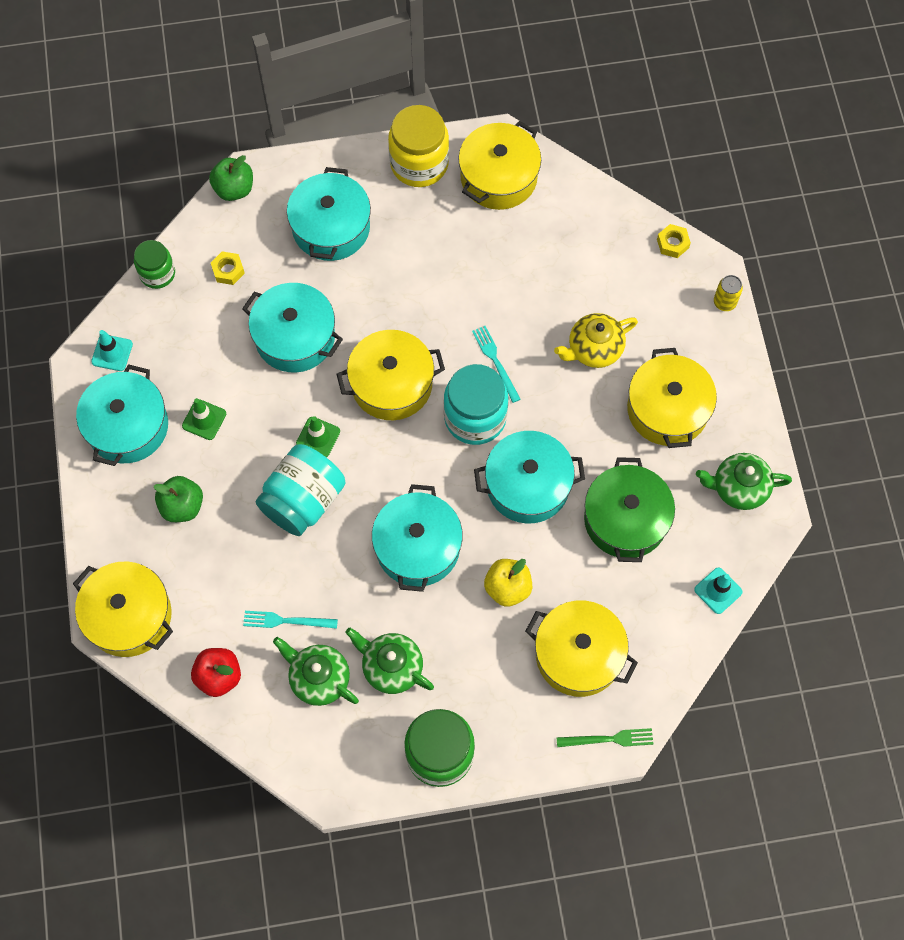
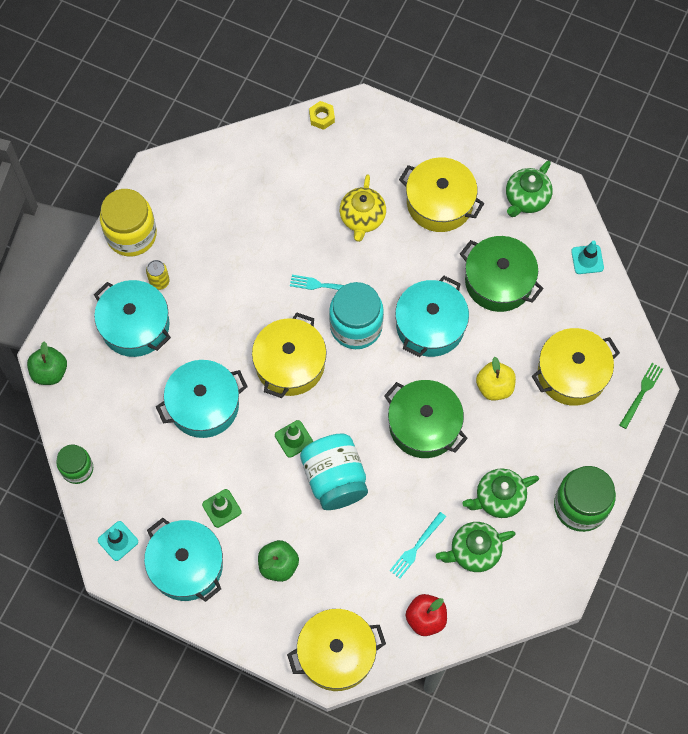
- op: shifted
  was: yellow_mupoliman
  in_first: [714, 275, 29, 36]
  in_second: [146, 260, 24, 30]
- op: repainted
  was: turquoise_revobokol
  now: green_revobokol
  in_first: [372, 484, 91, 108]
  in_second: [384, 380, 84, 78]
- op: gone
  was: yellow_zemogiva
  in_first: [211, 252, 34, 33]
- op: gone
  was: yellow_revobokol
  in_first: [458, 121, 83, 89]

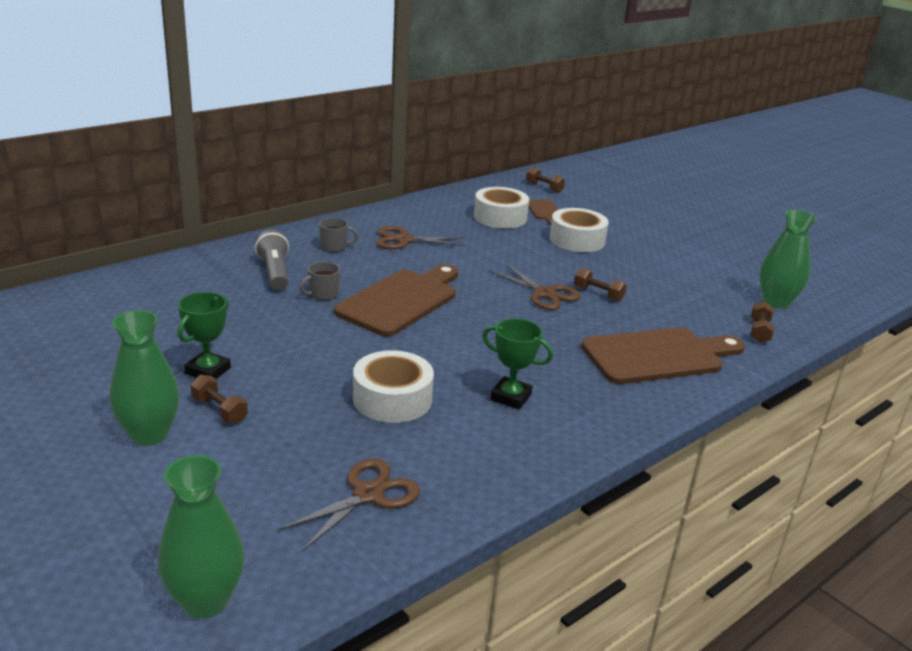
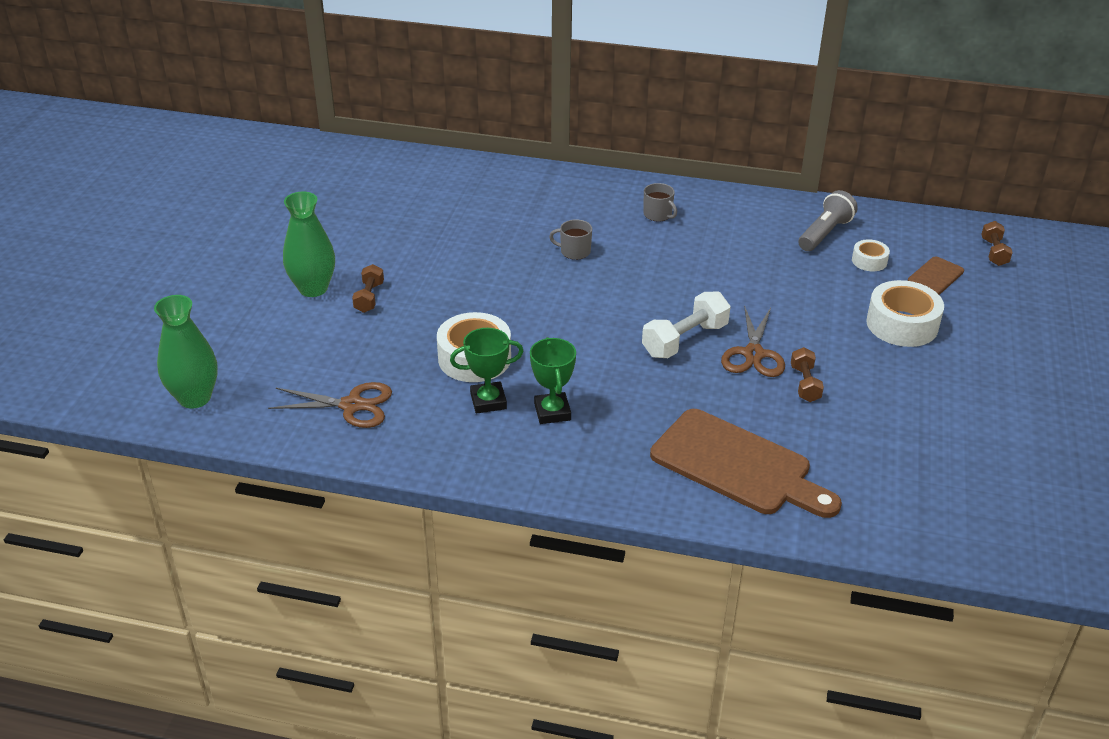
- op: shifted
  was: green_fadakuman
  in_first: [178, 292, 53, 87]
  in_second: [450, 328, 74, 85]
- op: new
  now: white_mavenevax
  in_second: [642, 292, 89, 66]
- op: shifted
  was: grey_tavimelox
  in_first: [255, 229, 34, 61]
  in_second: [799, 190, 59, 61]
- op: scaled
  was: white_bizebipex
  in_first: [474, 187, 55, 41]
  in_second: [852, 239, 38, 32]
  ratio: 0.53
- op: gone
  was: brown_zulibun
  in_first: [334, 264, 124, 72]
- op: gone
  was: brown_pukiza
  in_first: [376, 226, 90, 23]
- op: gone
  was: brown_mavenevax
  in_first: [751, 302, 23, 41]
- op: gone
  was: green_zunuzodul
  in_first: [759, 210, 58, 99]

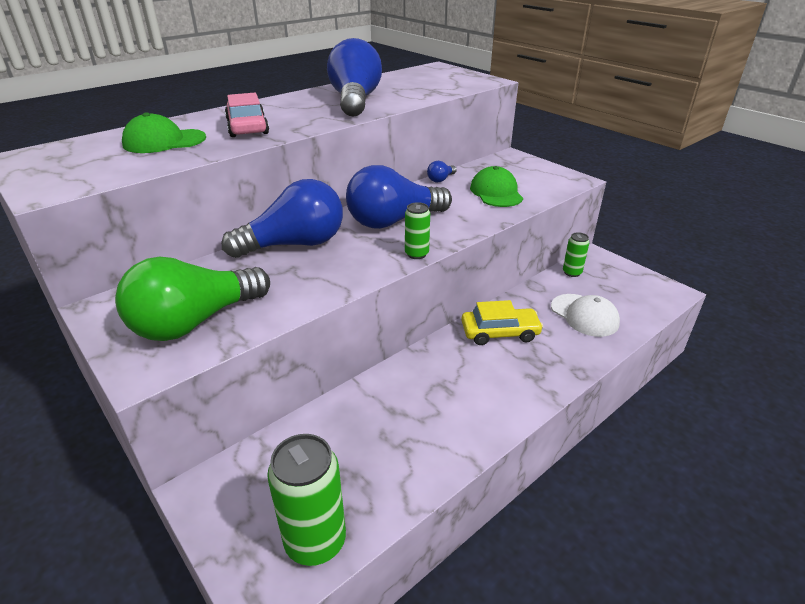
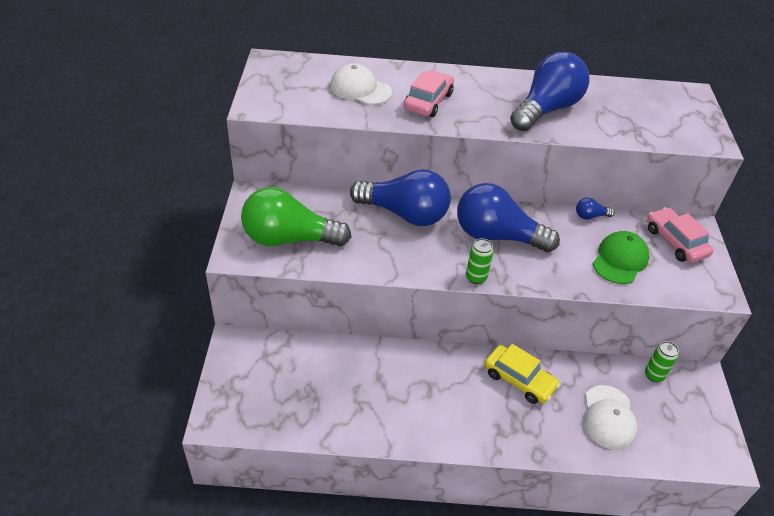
- op: repainted
  was: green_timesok
  now: white_timesok
  in_first: [122, 112, 84, 41]
  in_second: [330, 63, 62, 42]
- op: new
  now: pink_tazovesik
  in_second: [647, 207, 67, 56]
- op: gone
  was: green_mupoliman
  in_first: [267, 434, 79, 132]

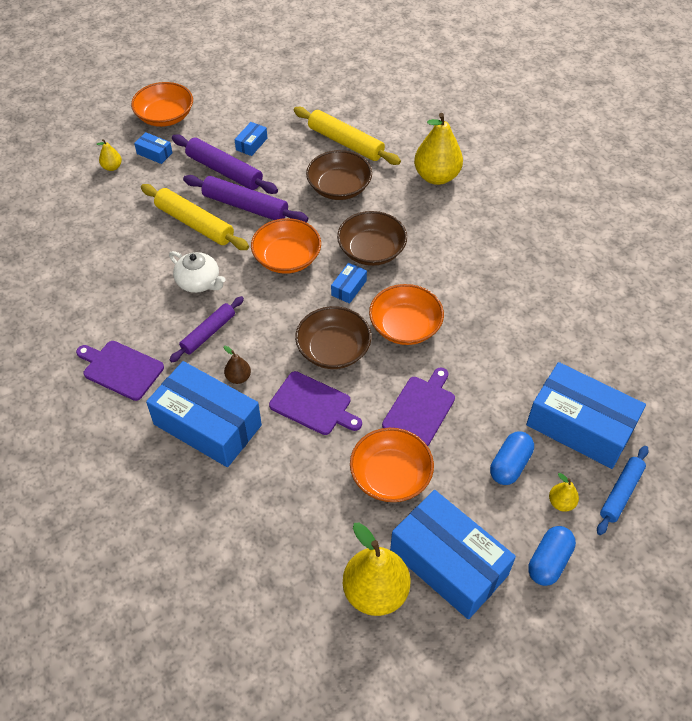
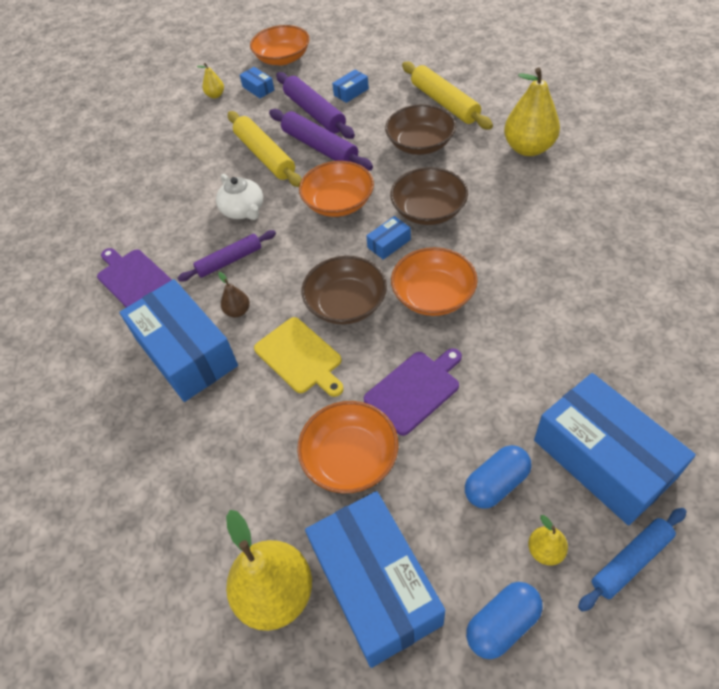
- op: repainted
  was: purple_zulibun
  now: yellow_zulibun
  in_first: [269, 371, 93, 64]
  in_second: [254, 317, 90, 80]

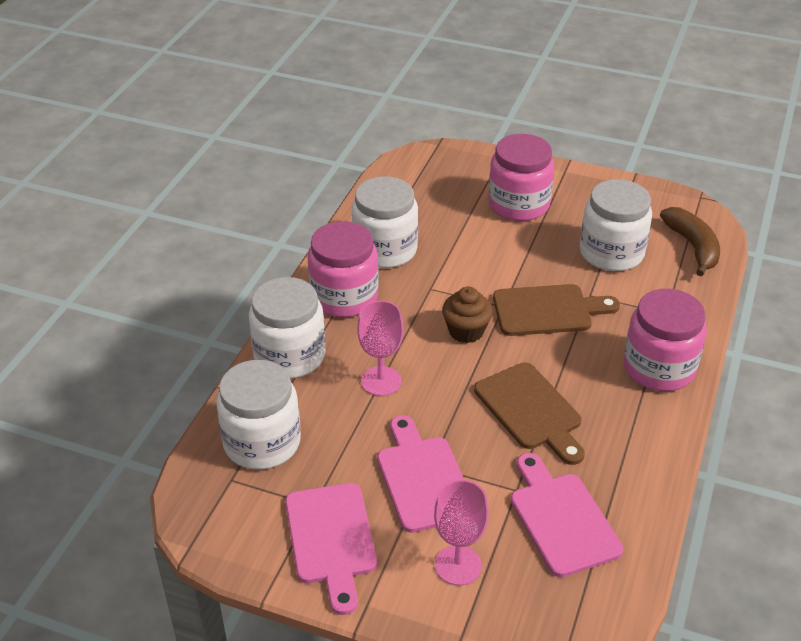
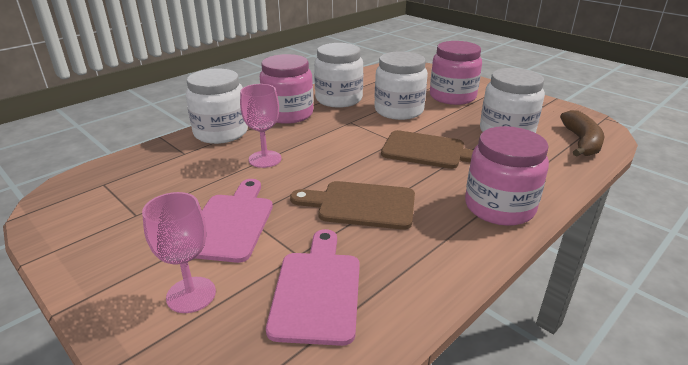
- op: rotated
  was: brown_zulibun
  in_first: [474, 362, 111, 103]
  in_second: [290, 181, 125, 49]
  clockwise: 105
- op: shifted
  was: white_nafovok
  in_first: [216, 360, 85, 109]
  in_second: [375, 51, 53, 69]
- op: gone
  was: pink_zulibun
  in_first: [285, 483, 92, 132]
- op: gone
  was: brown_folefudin
  in_first: [442, 287, 51, 56]

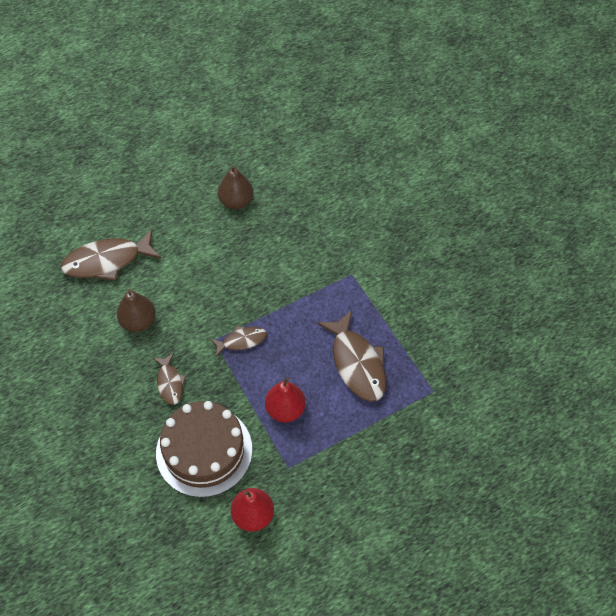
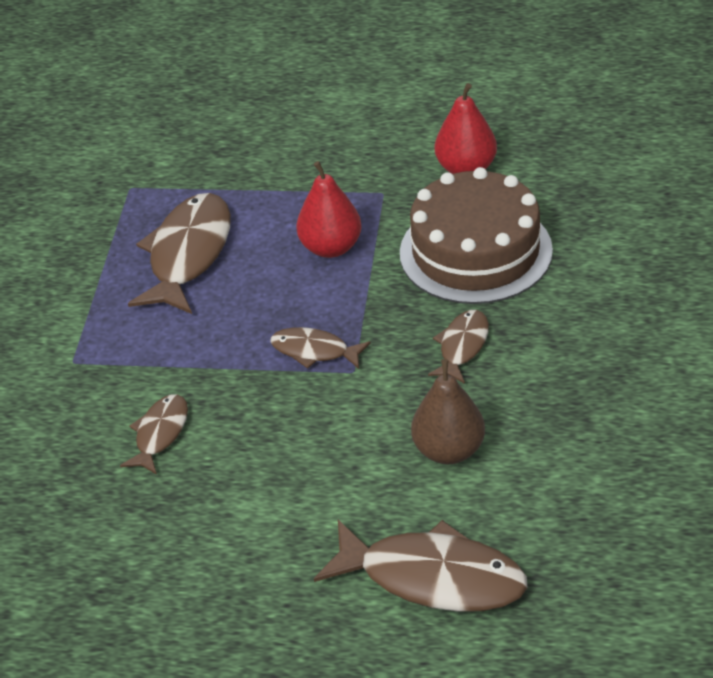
- op: new
  now: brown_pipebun
  in_second: [120, 394, 68, 81]
- op: gone
  was: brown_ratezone
  in_first: [218, 165, 35, 45]

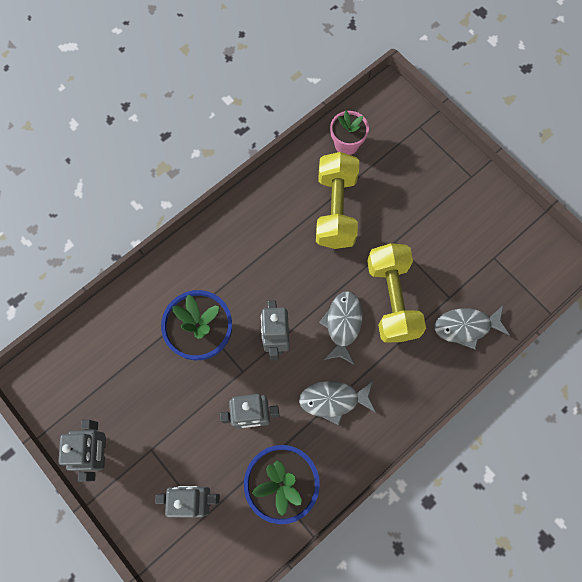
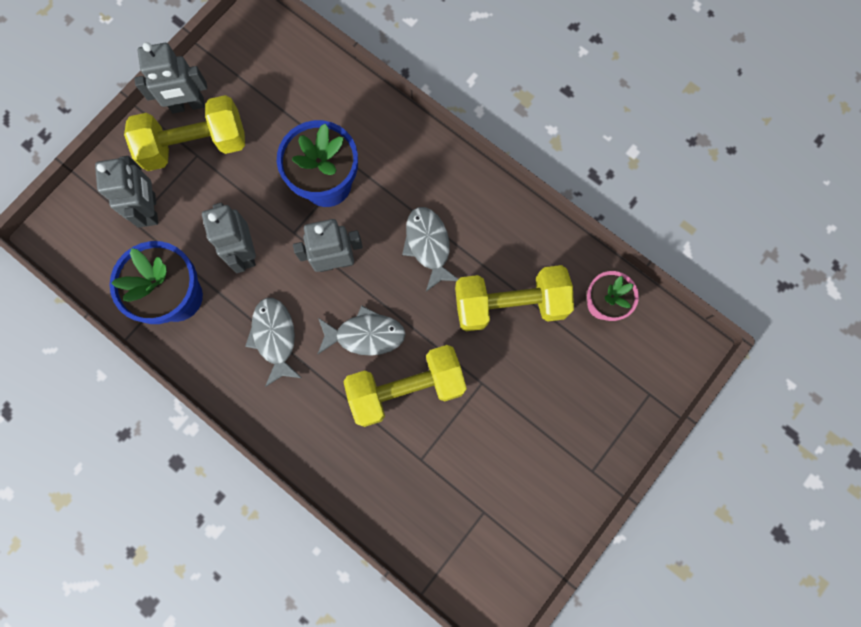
- op: new
  now: yellow_mavenevax
  in_second: [124, 95, 121, 76]
- op: shifted
  was: grey_pipebun
  in_first: [434, 306, 75, 44]
  in_second: [402, 207, 57, 84]

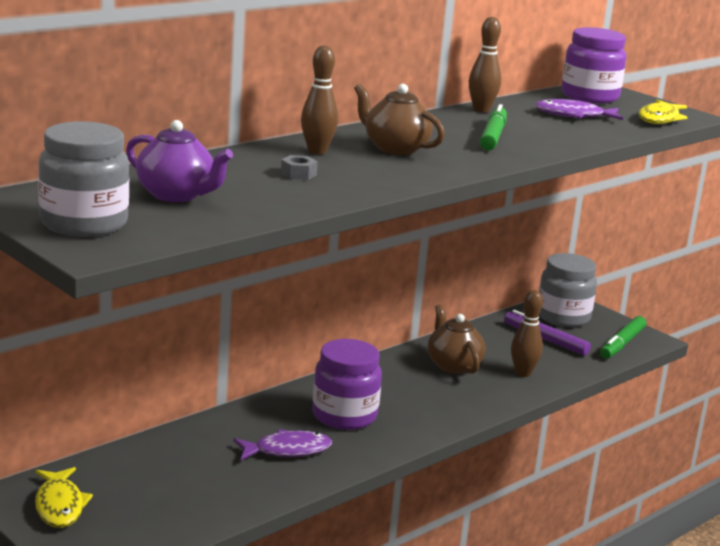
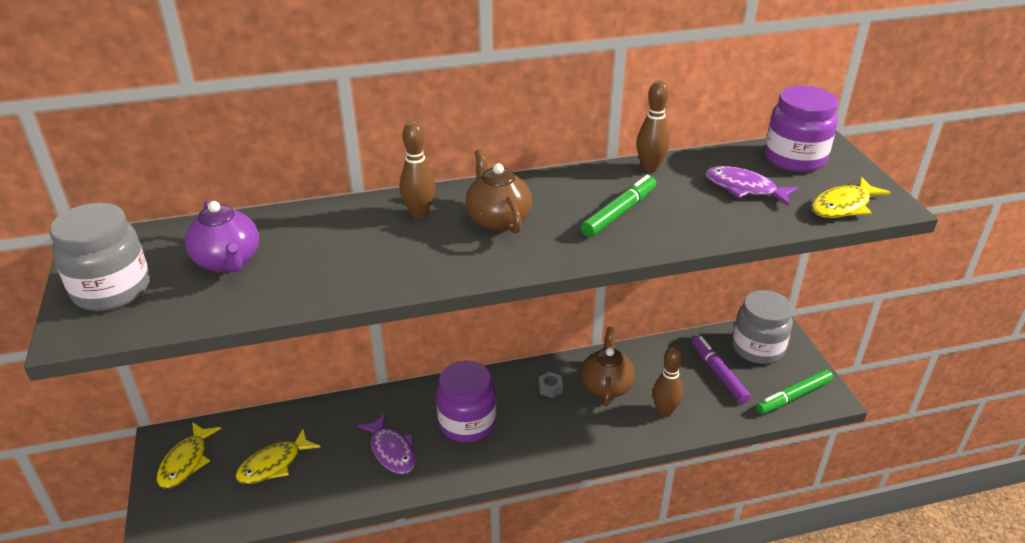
- op: new
  now: yellow_pipebun
  in_second: [235, 428, 85, 56]
- op: rotated
  was: purple_pipebun
  in_first: [233, 429, 99, 31]
  in_second: [357, 413, 58, 61]
  clockwise: 45
- op: shifted
  was: grey_zemogiva
  in_first: [281, 155, 37, 25]
  in_second: [538, 372, 25, 26]

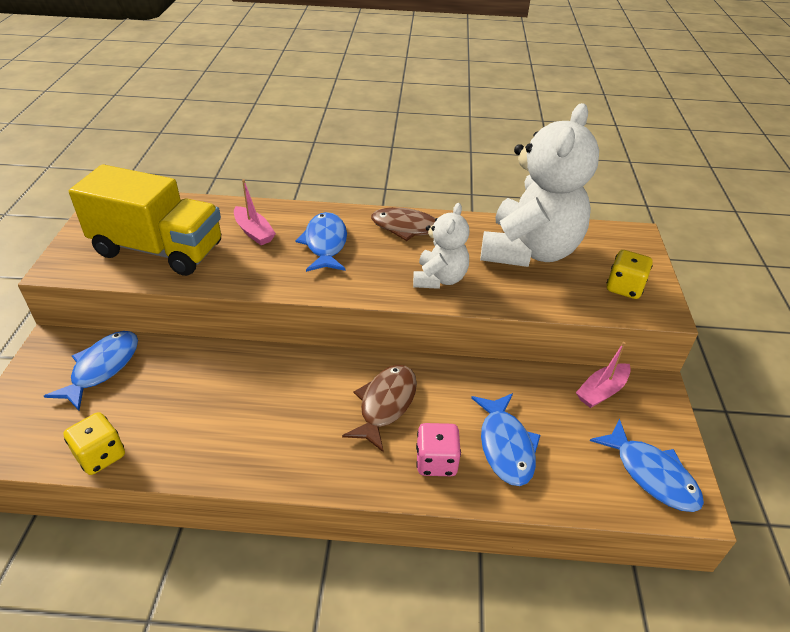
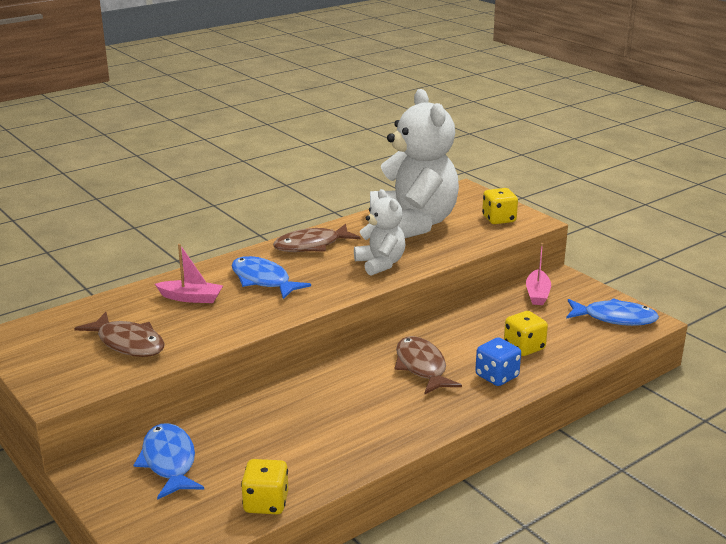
- op: swapped
  was: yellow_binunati
  now: brown_pipebun
  in_first: [69, 164, 152, 112]
  in_second: [74, 312, 91, 45]
- op: repainted
  was: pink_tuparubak
  now: blue_tuparubak
  in_first: [416, 423, 45, 53]
  in_second: [475, 337, 46, 49]
- op: swapped
  was: blue_pipebun
  now: yellow_tuparubak
  in_first: [471, 393, 70, 93]
  in_second: [504, 311, 44, 45]

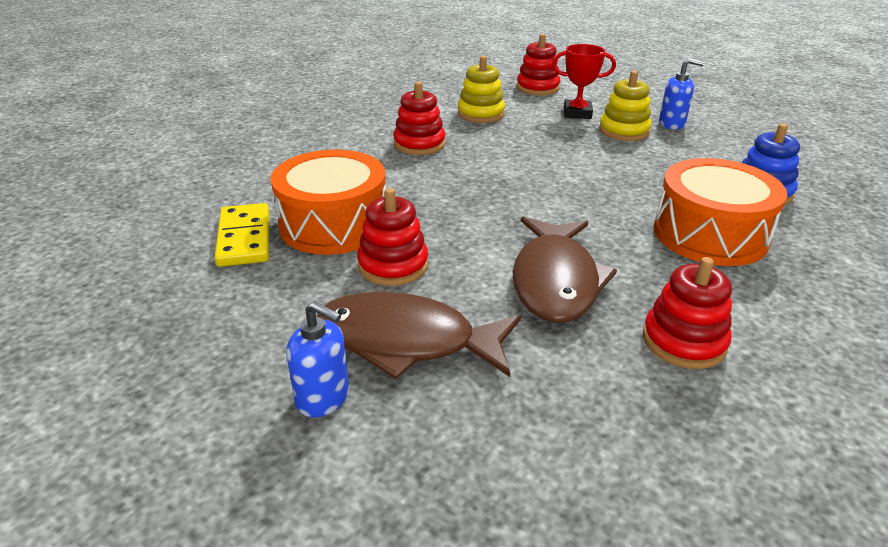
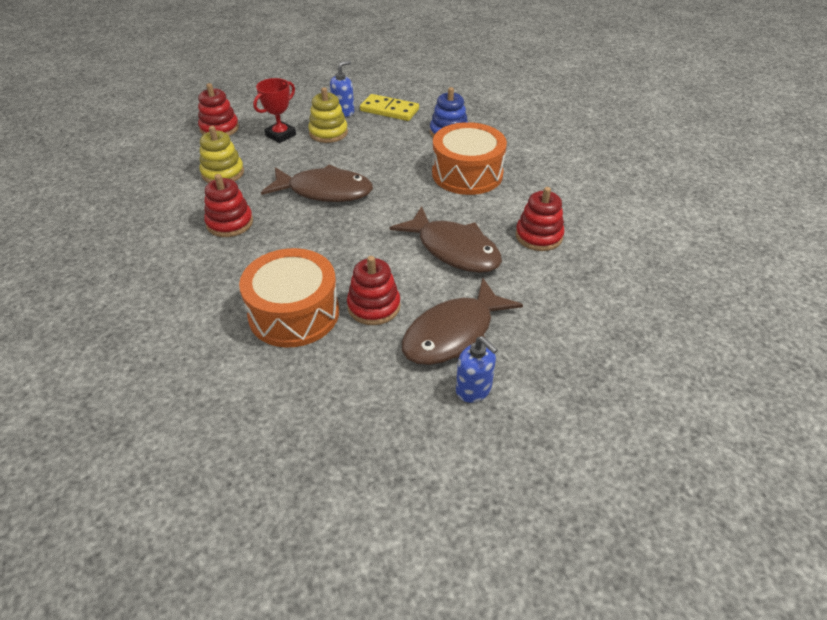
- op: new
  now: brown_pipebun
  in_second: [261, 165, 112, 37]
- op: shifted
  was: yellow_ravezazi
  in_first: [215, 203, 54, 64]
  in_second: [360, 94, 59, 27]
- op: rotated
  was: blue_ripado
  in_first: [287, 301, 62, 117]
  in_second: [456, 336, 42, 67]
  clockwise: 75

